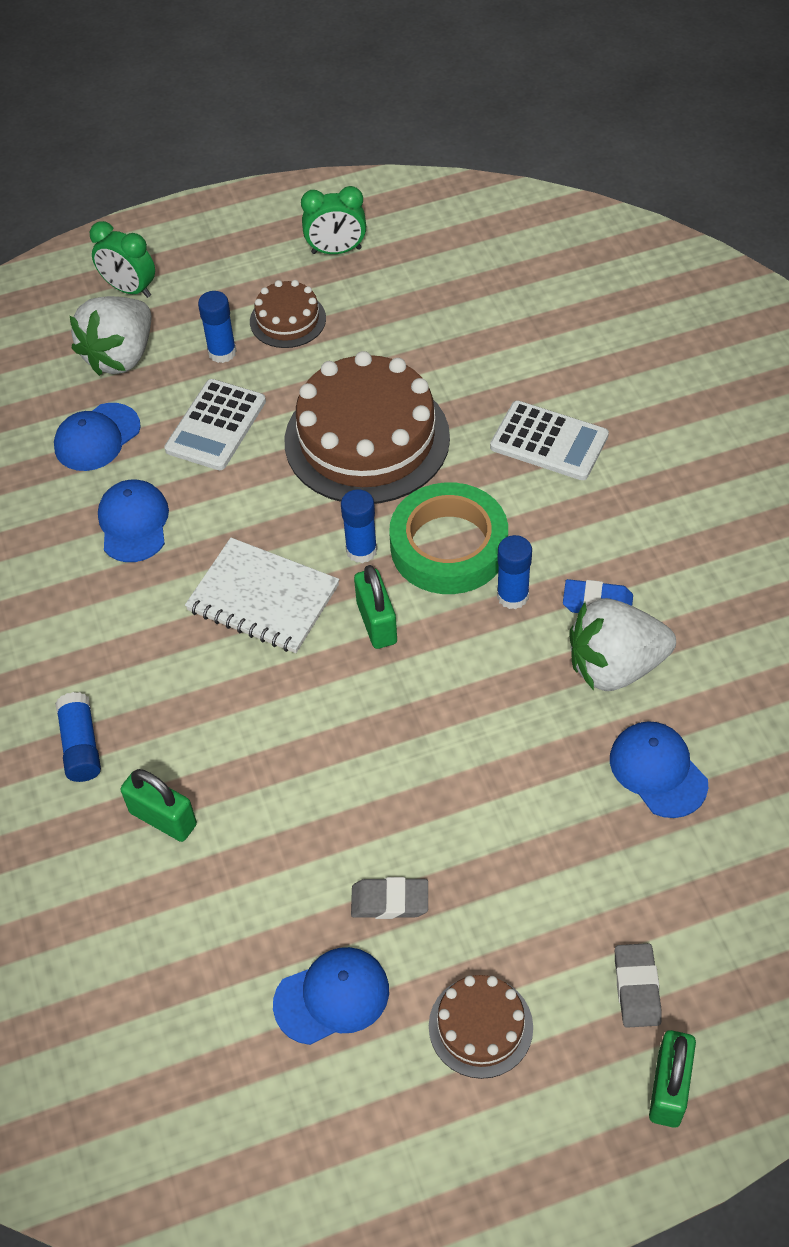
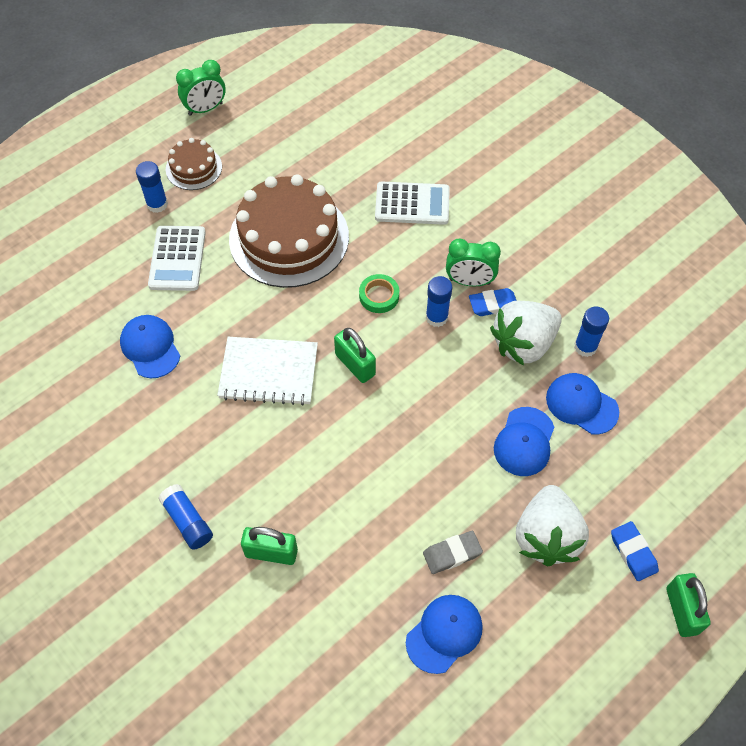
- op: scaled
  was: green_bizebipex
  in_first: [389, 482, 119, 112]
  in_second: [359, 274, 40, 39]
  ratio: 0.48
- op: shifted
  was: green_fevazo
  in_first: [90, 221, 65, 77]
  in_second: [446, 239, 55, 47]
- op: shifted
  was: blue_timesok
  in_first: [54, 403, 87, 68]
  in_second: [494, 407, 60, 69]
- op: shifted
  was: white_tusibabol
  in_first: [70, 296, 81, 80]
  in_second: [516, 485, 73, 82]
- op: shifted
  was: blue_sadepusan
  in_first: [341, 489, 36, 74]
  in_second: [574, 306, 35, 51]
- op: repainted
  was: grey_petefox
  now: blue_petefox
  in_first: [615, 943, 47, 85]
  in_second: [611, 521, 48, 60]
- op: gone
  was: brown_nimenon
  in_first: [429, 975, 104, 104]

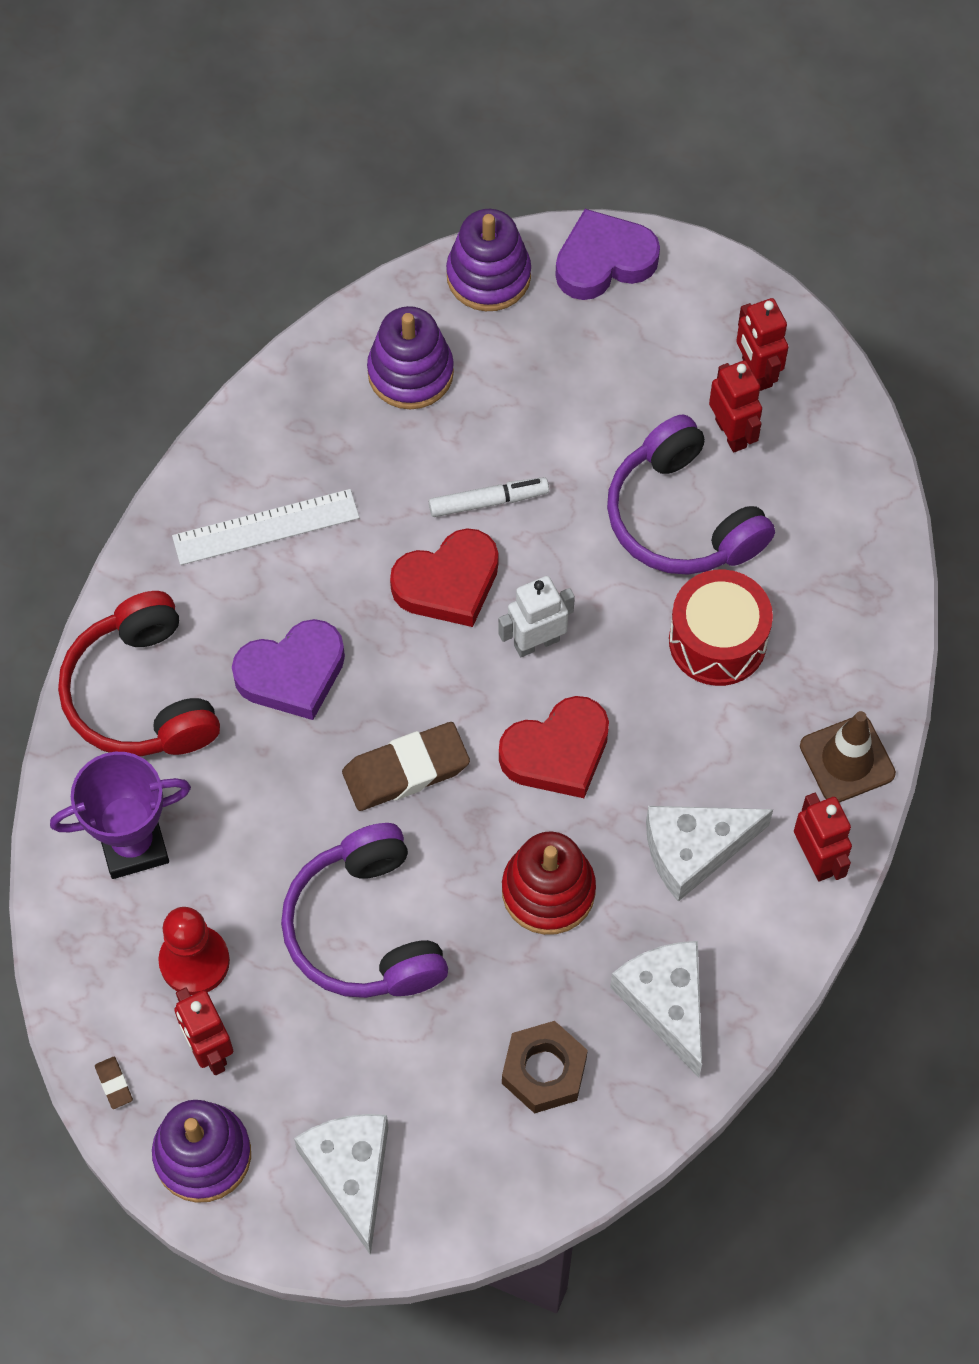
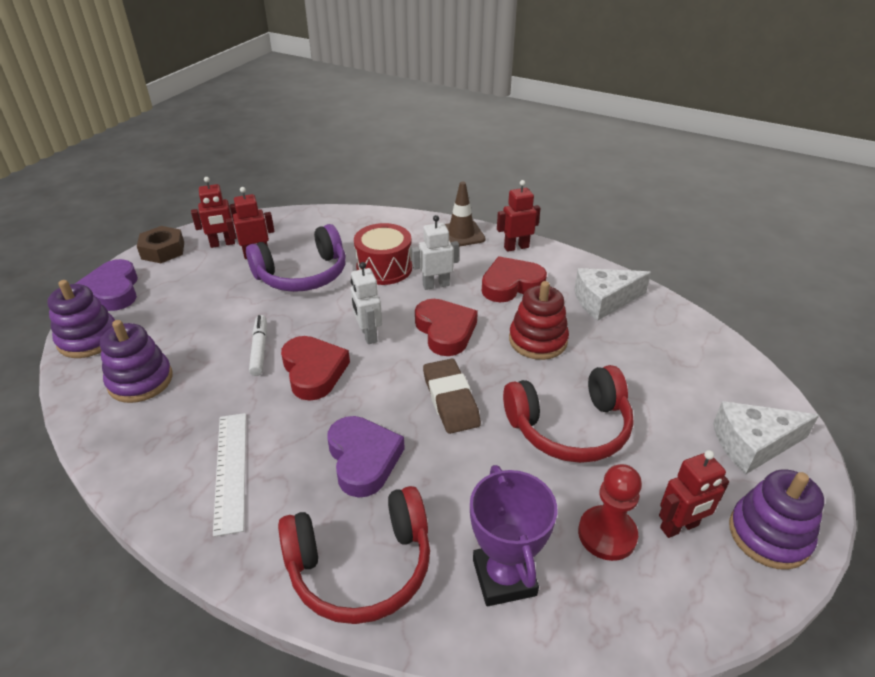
- op: shifted
  was: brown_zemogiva
  in_first: [502, 1021, 86, 93]
  in_second: [137, 226, 47, 37]
- op: new
  now: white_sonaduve
  in_second: [412, 215, 47, 75]
- op: swapped
  was: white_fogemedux
  now: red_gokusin
  in_first: [646, 806, 127, 96]
  in_second: [482, 256, 65, 46]
- op: repainted
  was: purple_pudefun
  now: red_pudefun
  in_first: [281, 823, 167, 175]
  in_second: [503, 365, 131, 98]
- op: gone
  was: brown_petefox
  in_first: [95, 1057, 38, 52]

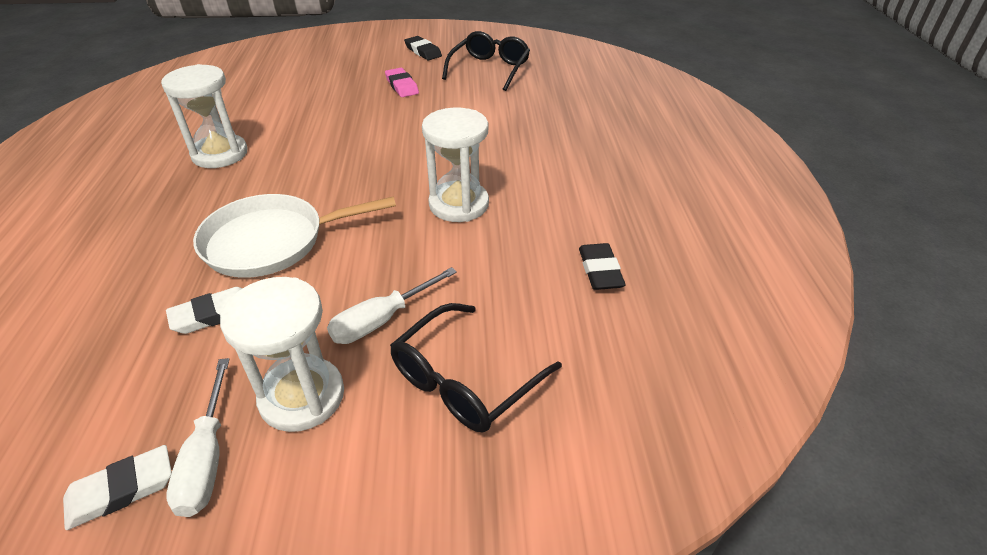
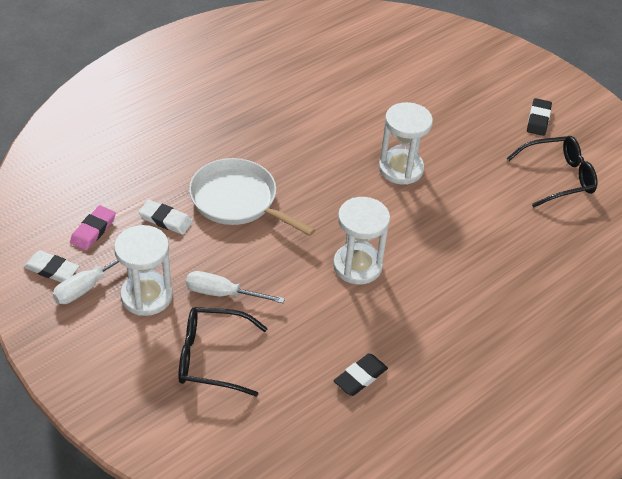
- op: shifted
  was: pink_petefox
  in_first: [385, 68, 34, 29]
  in_second: [70, 205, 46, 46]
- op: shifted
  was: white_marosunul
  in_first: [161, 64, 87, 104]
  in_second: [379, 102, 54, 83]

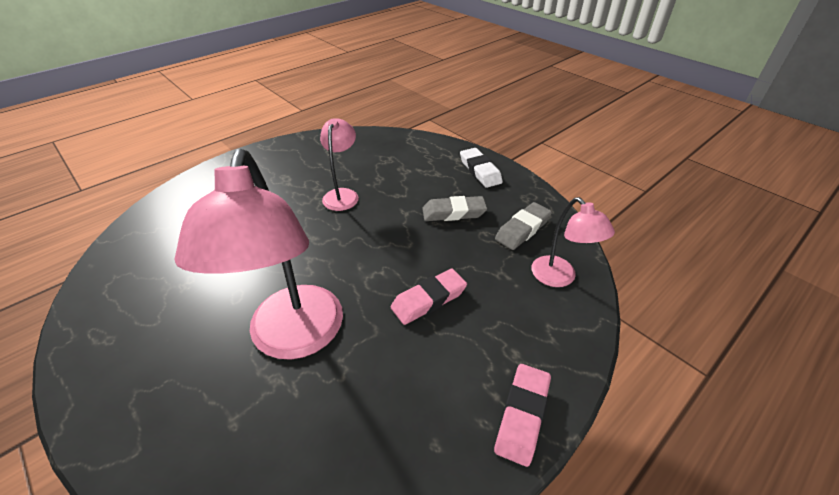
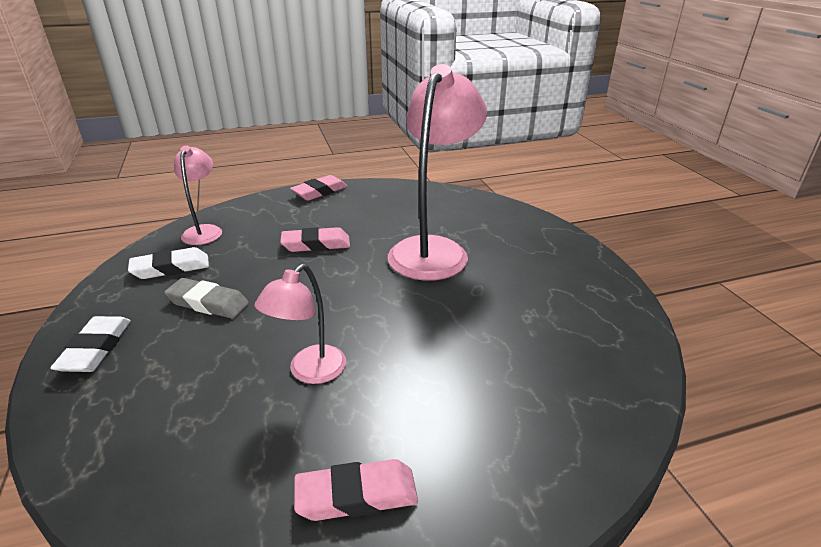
- op: repainted
  was: grey_petefox
  now: white_petefox
  in_first: [495, 202, 57, 48]
  in_second: [128, 247, 81, 32]
- op: new
  now: pink_petefox
  in_second: [294, 459, 124, 62]

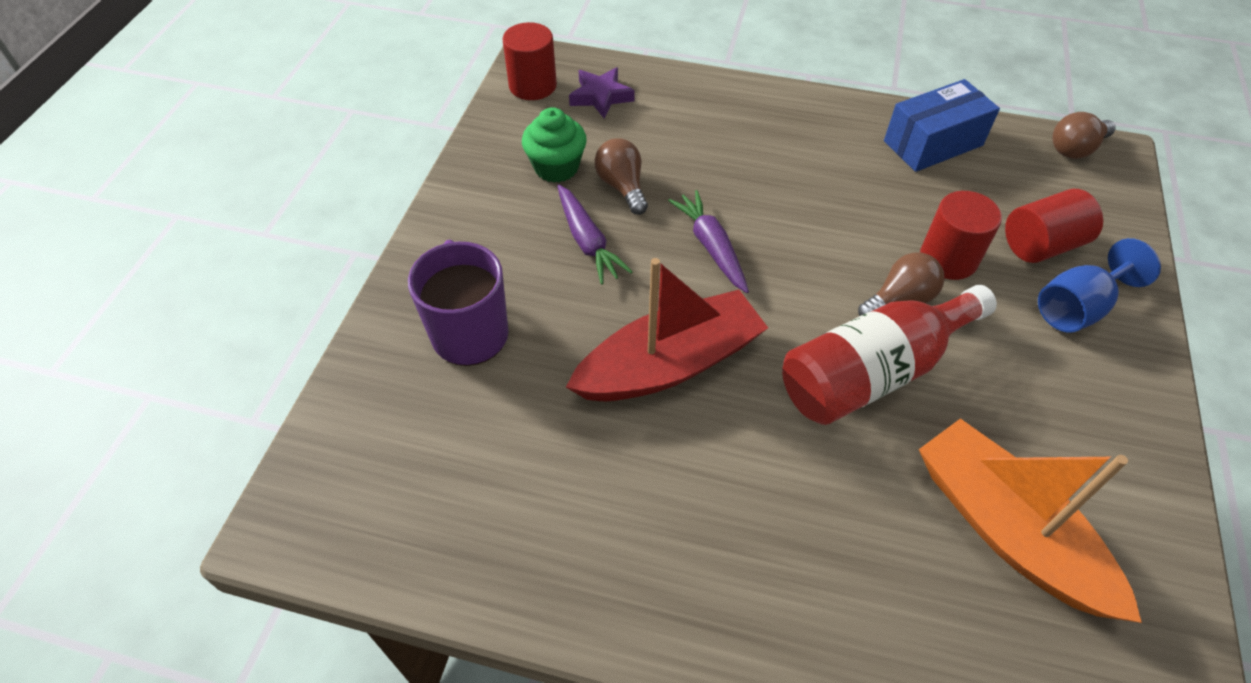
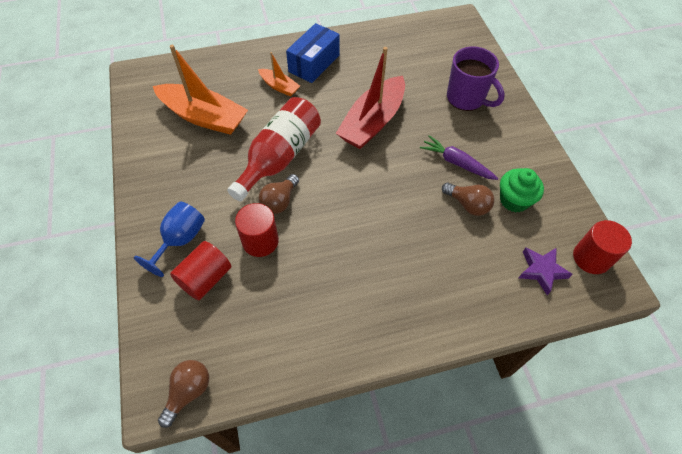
- op: new
  now: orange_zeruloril
  in_second: [258, 52, 42, 45]
- op: shifted
  was: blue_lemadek
  in_first: [884, 79, 116, 93]
  in_second: [286, 23, 54, 60]
- op: gone
  was: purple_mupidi
  in_first: [668, 190, 81, 103]

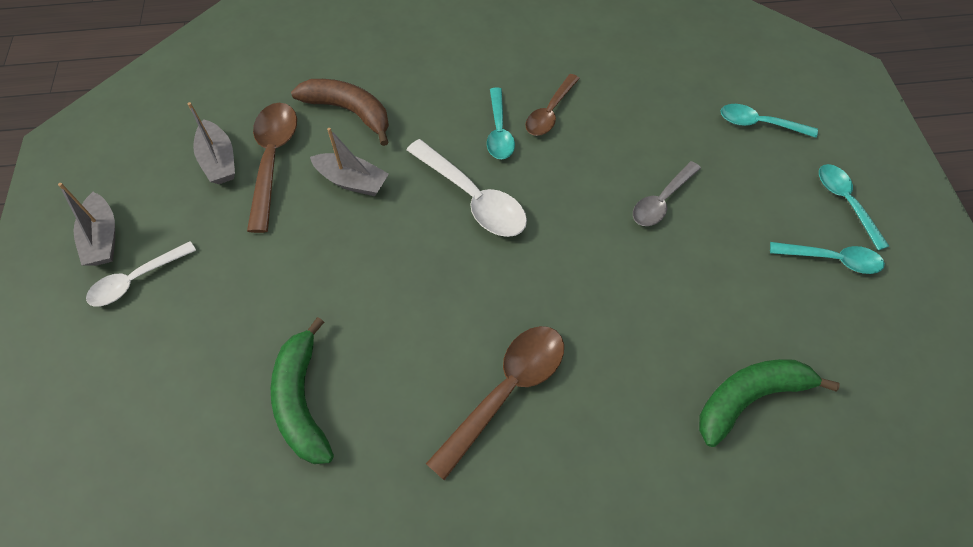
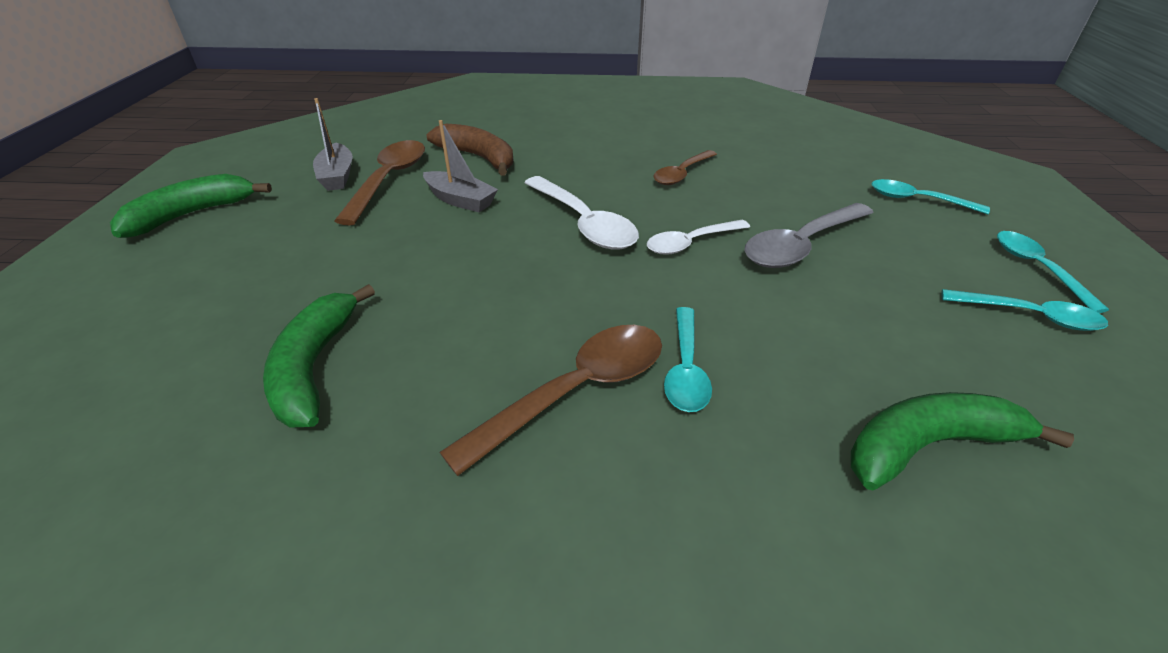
- op: swapped
  was: grey_zeruloril
  now: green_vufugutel
  in_first: [58, 183, 57, 83]
  in_second: [110, 174, 162, 64]
- op: shifted
  was: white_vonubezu
  in_first: [86, 241, 110, 66]
  in_second: [647, 220, 103, 35]
- op: shifted
  was: turquoise_vonubezu
  in_first: [487, 87, 28, 72]
  in_second: [664, 307, 48, 105]
- op: scaled
  was: grey_vonubezu
  in_first: [633, 161, 68, 65]
  in_second: [744, 203, 130, 65]
  ratio: 1.54

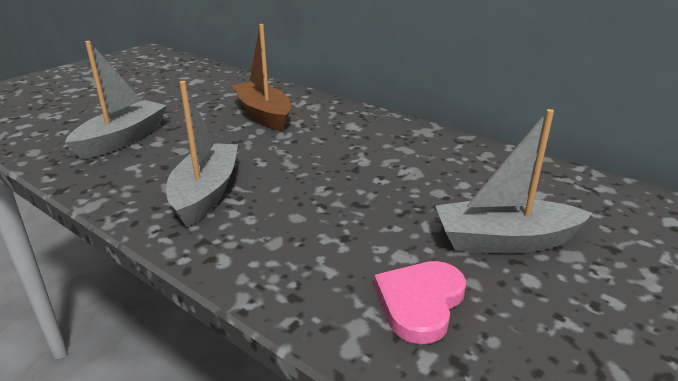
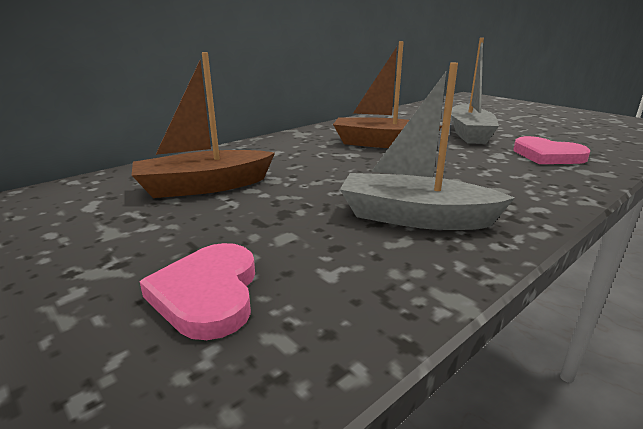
- op: swapped
  was: grey_zeruloril
  now: pink_gokusin
  in_first: [65, 41, 102, 118]
  in_second: [139, 243, 116, 97]
- op: new
  now: brown_zeruloril
  in_second: [333, 41, 109, 107]

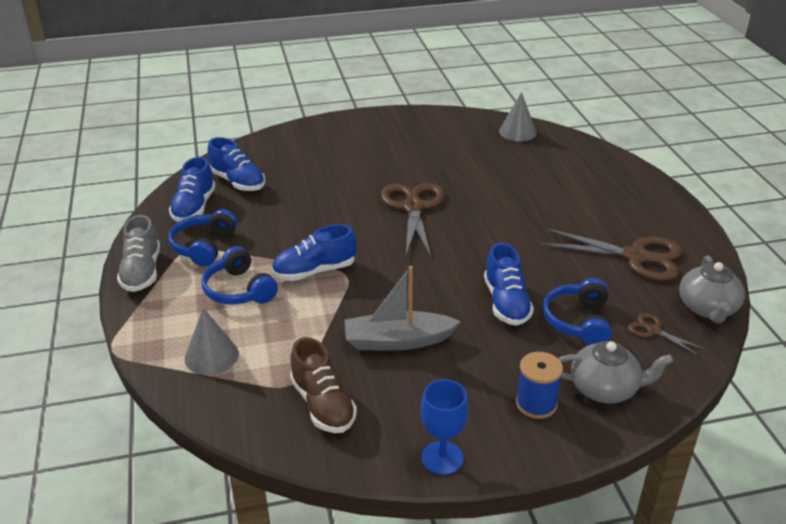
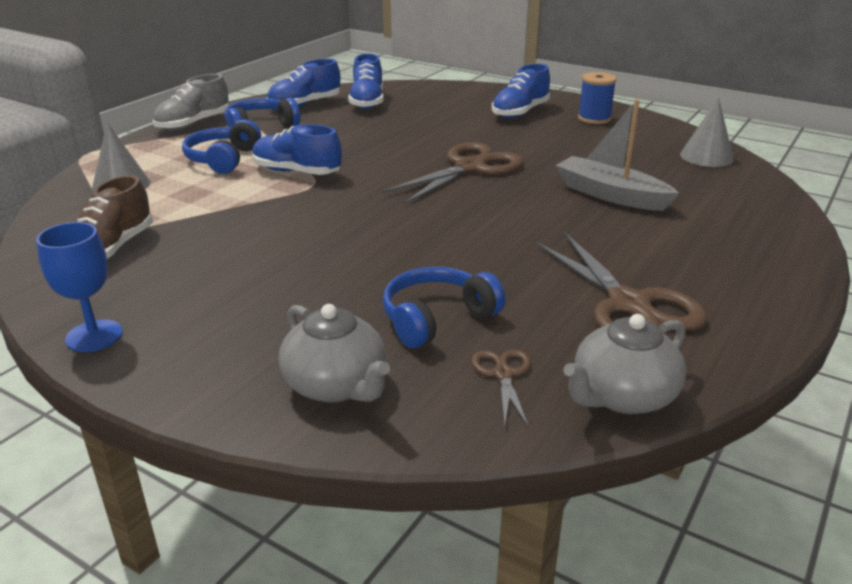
- op: shifted
  was: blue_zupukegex
  in_first: [484, 243, 50, 83]
  in_second: [492, 64, 58, 54]
- op: shifted
  was: grey_zeruloril
  in_first: [344, 266, 117, 85]
  in_second: [556, 99, 123, 112]
- op: shifted
  was: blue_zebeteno
  in_first: [516, 352, 47, 67]
  in_second: [578, 72, 39, 52]

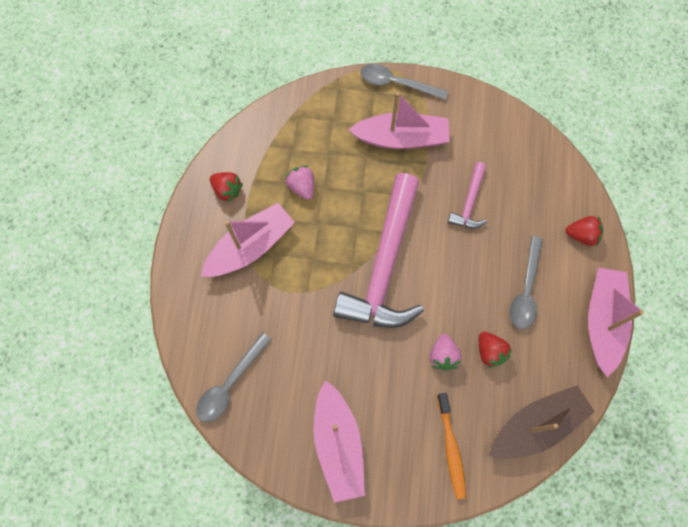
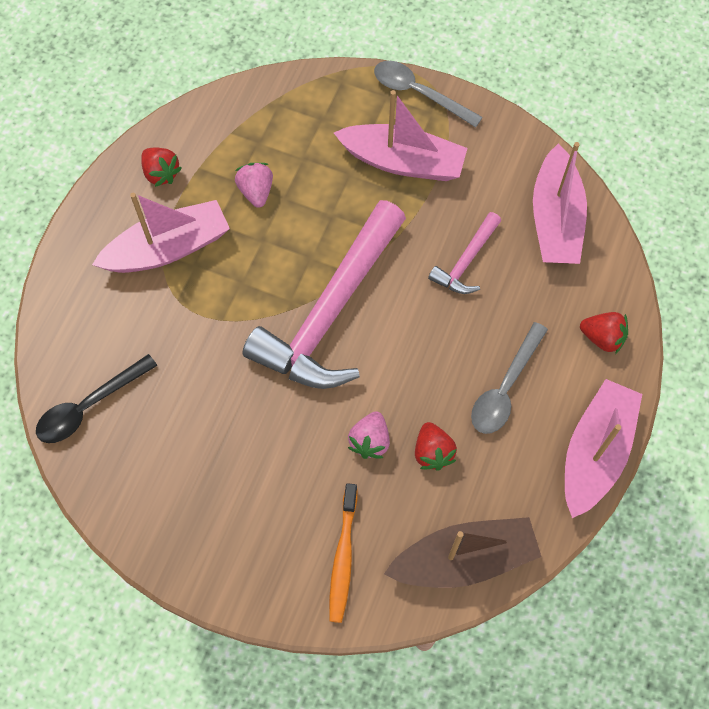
- op: repainted
  was: grey_vonubezu
  now: black_vonubezu
  in_first: [196, 333, 75, 89]
  in_second: [36, 354, 121, 89]
- op: shifted
  was: pink_zeruloril
  in_first: [314, 380, 51, 123]
  in_second: [533, 142, 54, 122]

